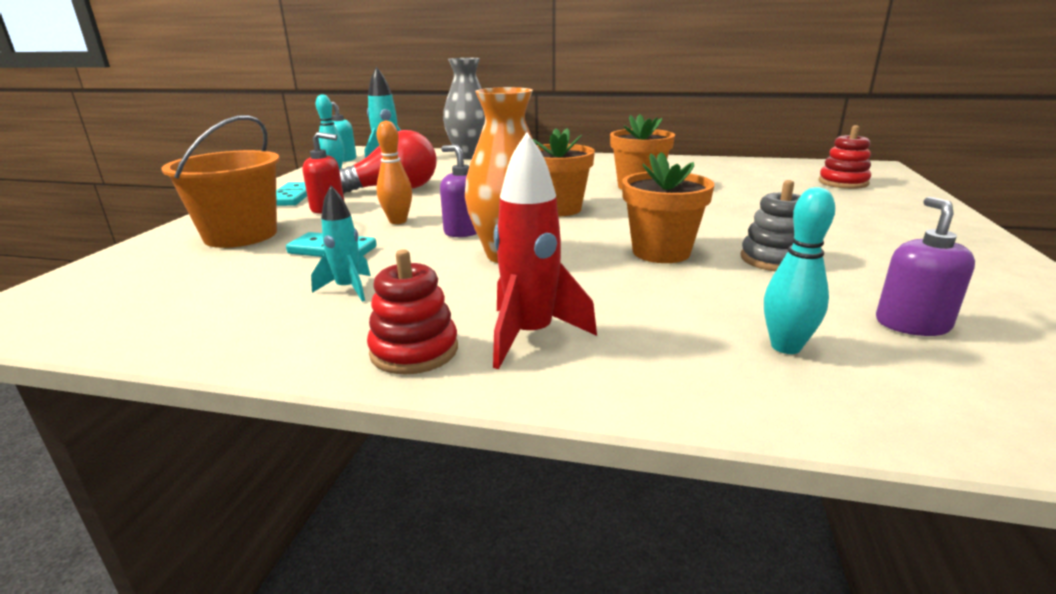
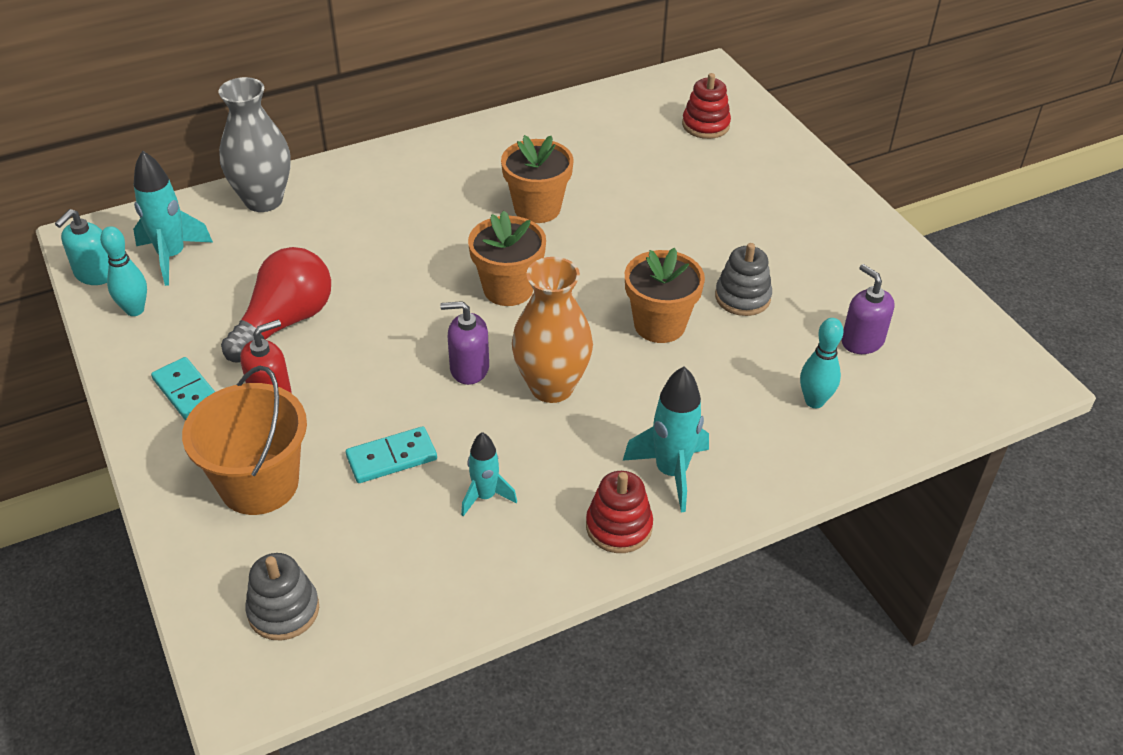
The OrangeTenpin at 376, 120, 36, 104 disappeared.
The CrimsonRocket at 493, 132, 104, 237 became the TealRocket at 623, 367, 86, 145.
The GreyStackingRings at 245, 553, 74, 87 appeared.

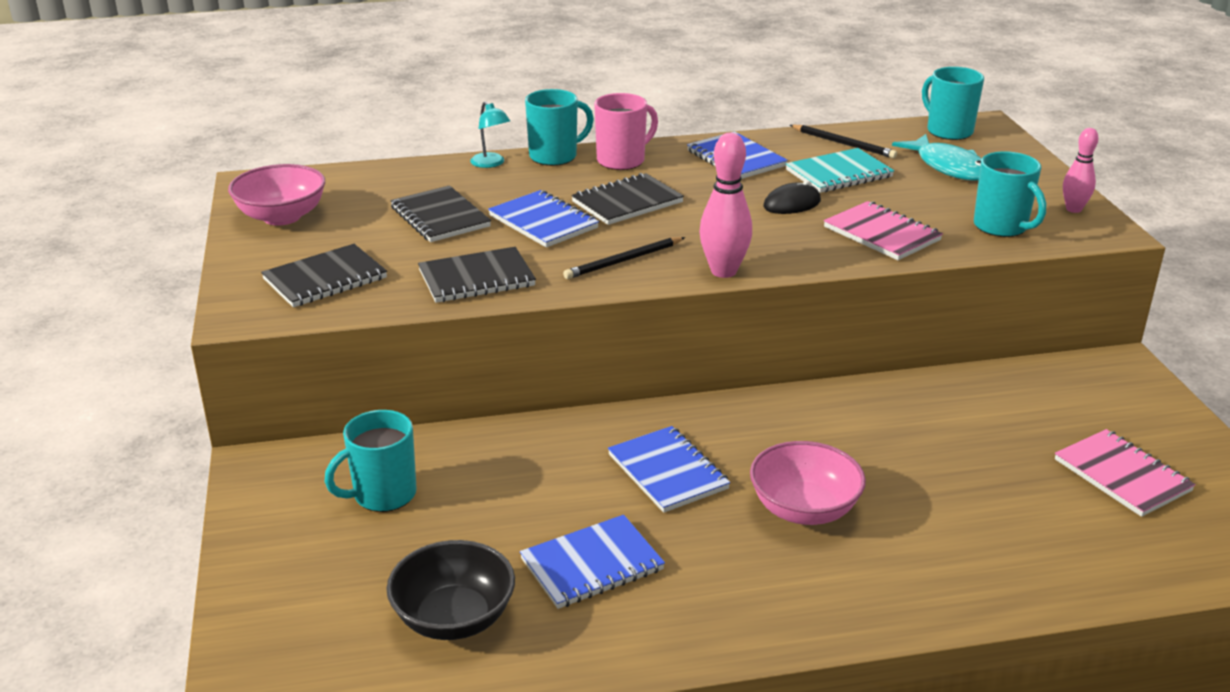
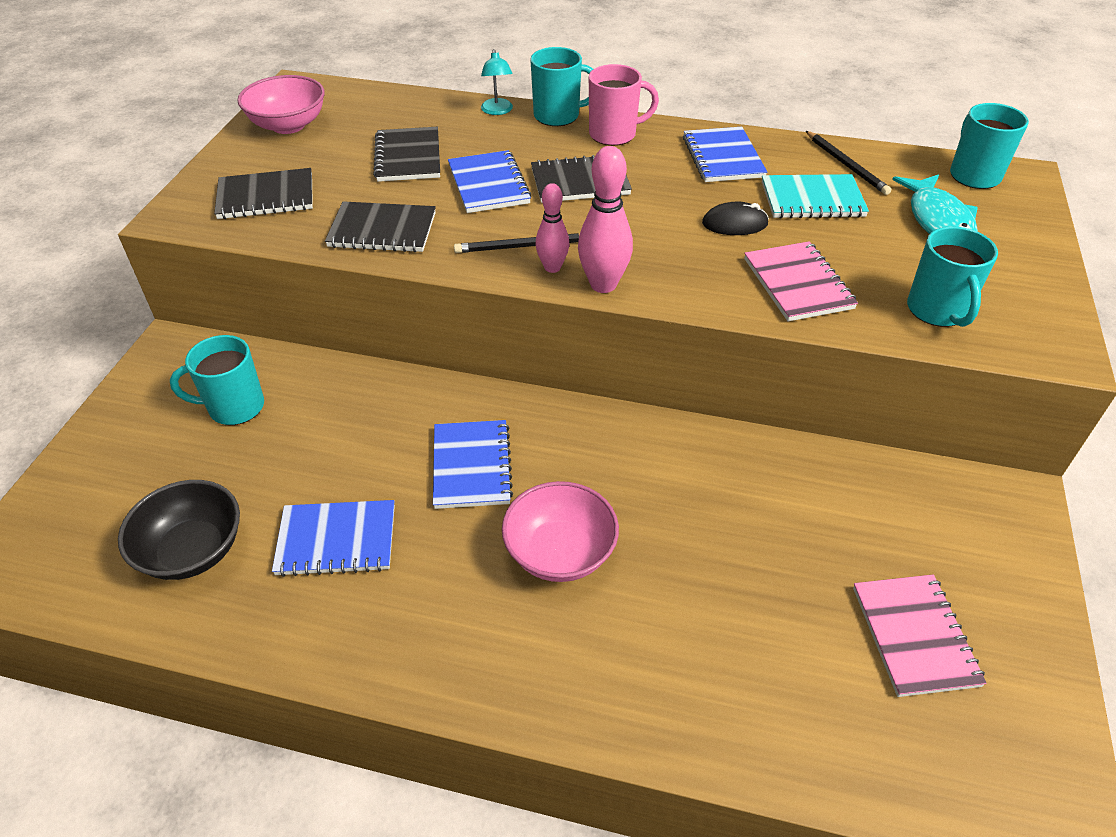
The PinkTenpin moved from 1063, 128, 35, 85 to 535, 183, 34, 90.

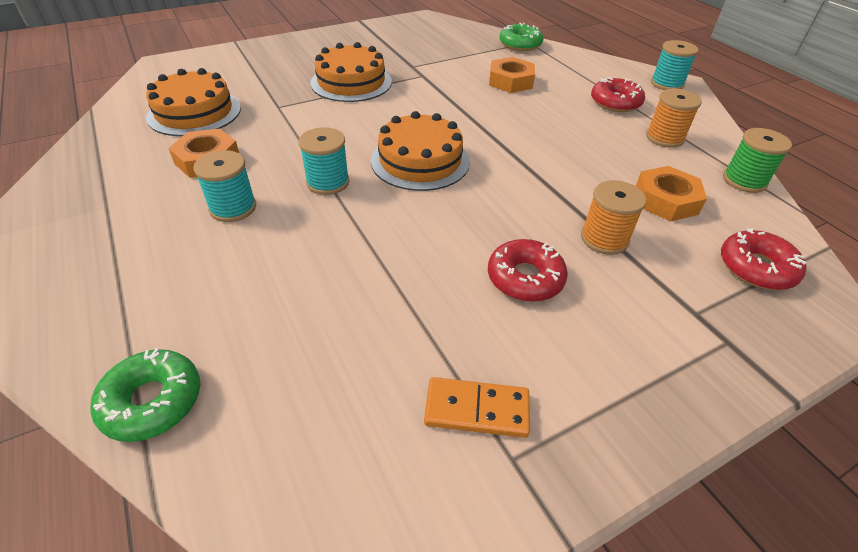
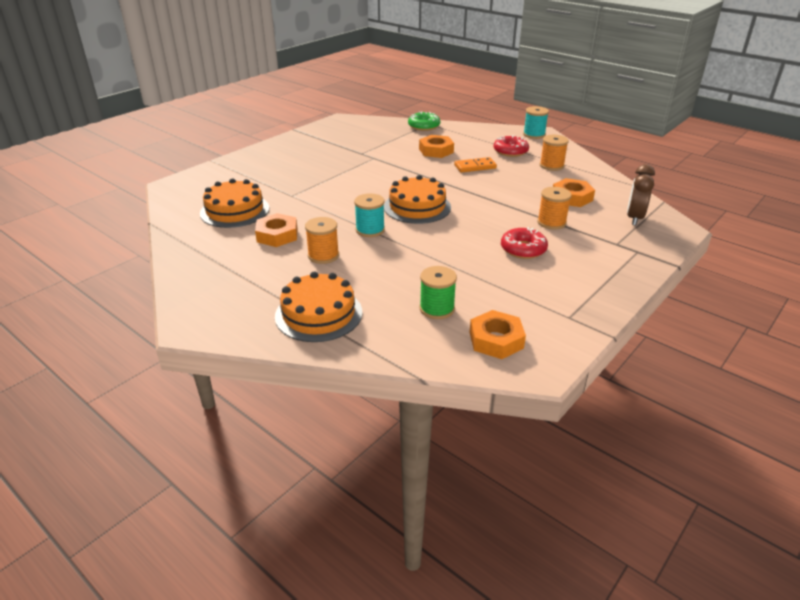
The GreenDoughnut at 91, 348, 109, 94 disappeared.
The TealBobbin at 193, 150, 63, 72 became the OrangeBobbin at 305, 217, 34, 47.
The OrangeGateau moved from 310, 42, 82, 60 to 275, 272, 88, 70.
The OrangeDomino moved from 424, 377, 106, 61 to 454, 157, 43, 16.
The CrimsonDoughnut at 721, 228, 85, 62 was replaced by the RussetAlarmClock at 627, 164, 28, 61.
The GreenBobbin moved from 723, 128, 69, 65 to 419, 266, 38, 53.
The OrangeHexNut at 470, 310, 56, 49 appeared.

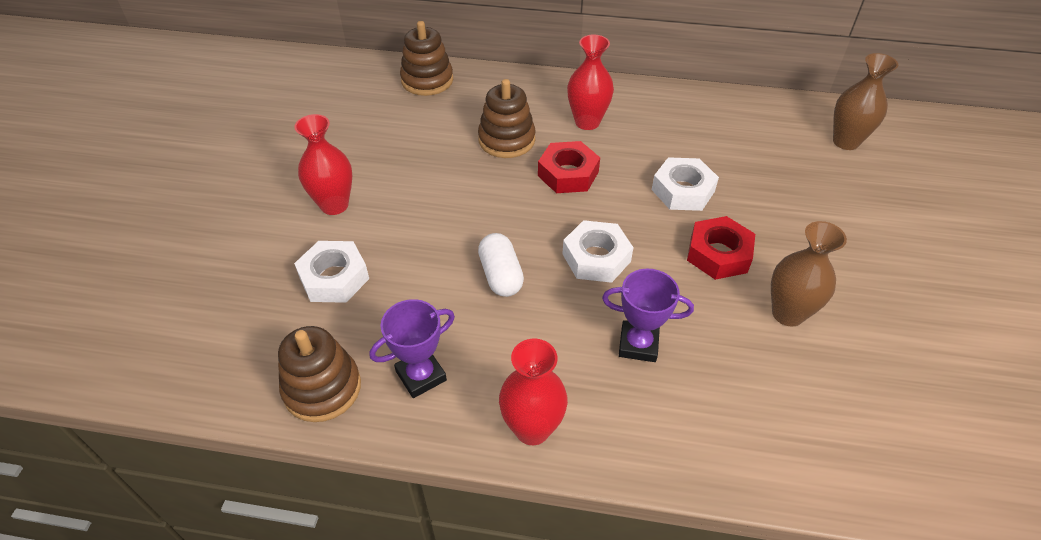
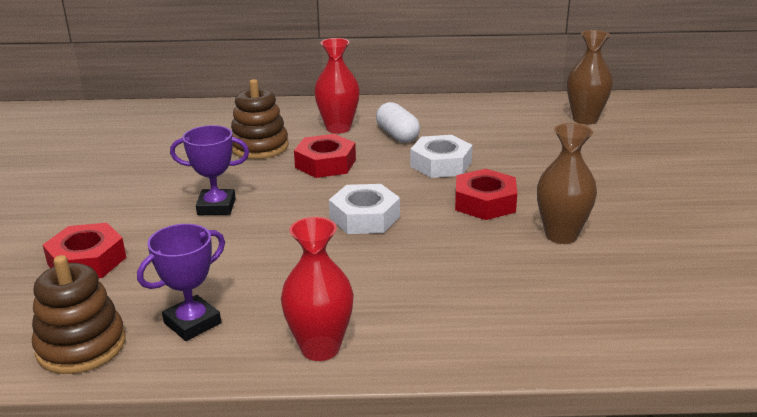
The CrimsonFlowerVase at 294, 114, 58, 101 disappeared.
The WhiteHexNut at 294, 241, 75, 62 became the CrimsonHexNut at 43, 223, 83, 55.
The RussetStackingRings at 400, 21, 53, 75 disappeared.
The WhitePillShape moved from 478, 233, 46, 64 to 376, 102, 44, 41.
The PurplePrizeCup moved from 602, 269, 92, 93 to 170, 125, 79, 90.

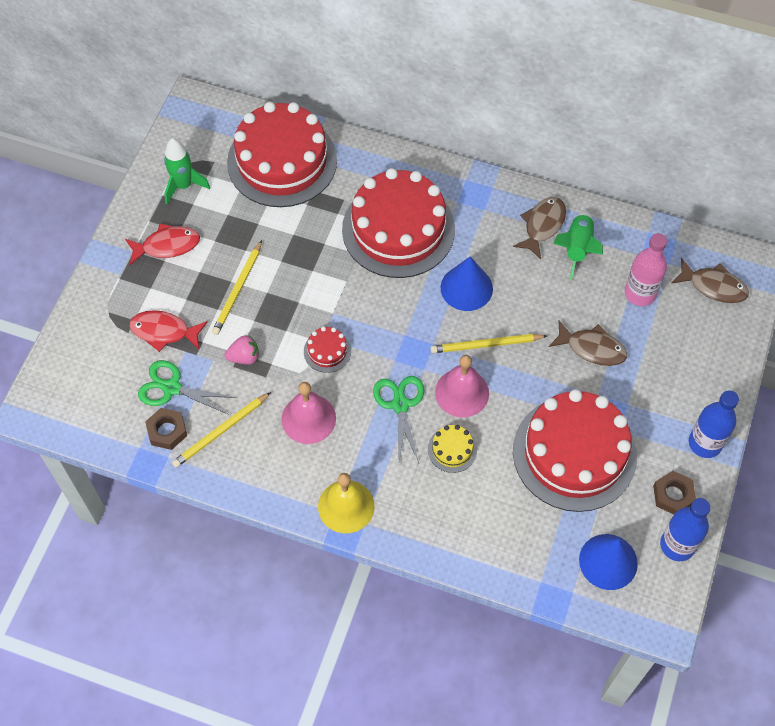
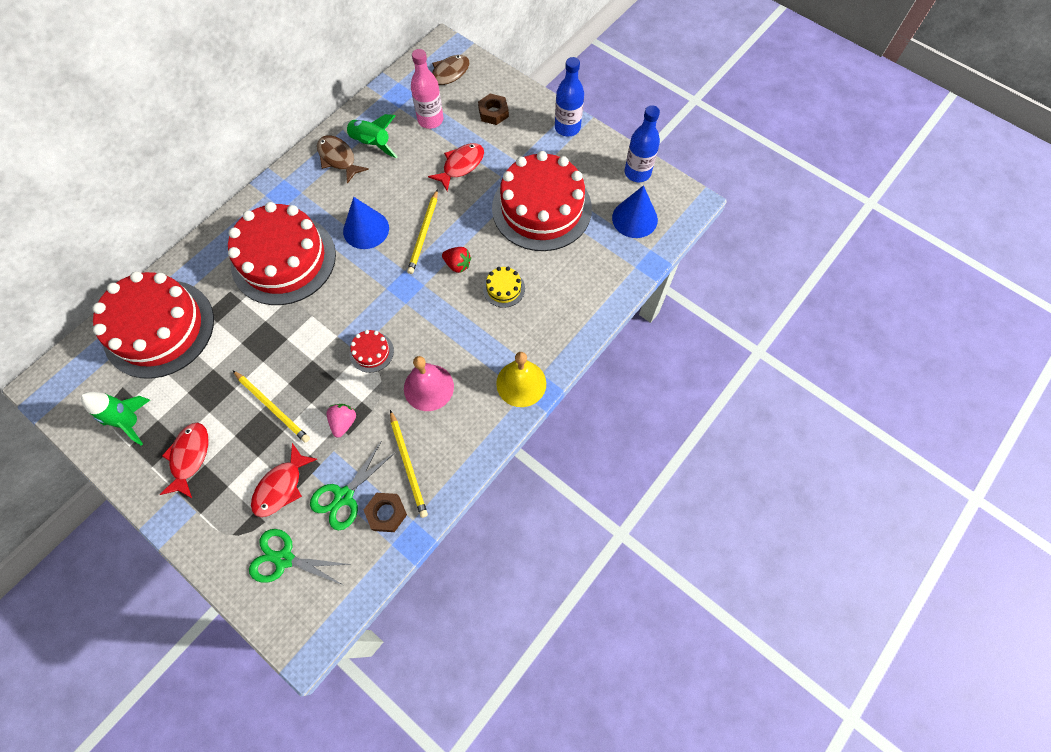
The GreenPairOfScissors moved from 373, 376, 51, 87 to 249, 529, 103, 56.
The PinkBell at 435, 355, 54, 62 was replaced by the CrimsonStrawberry at 442, 247, 29, 26.
The RussetToyFish at 549, 321, 78, 45 became the CrimsonToyFish at 428, 143, 56, 48.
The RussetHexNut moved from 653, 471, 43, 44 to 478, 93, 31, 32.

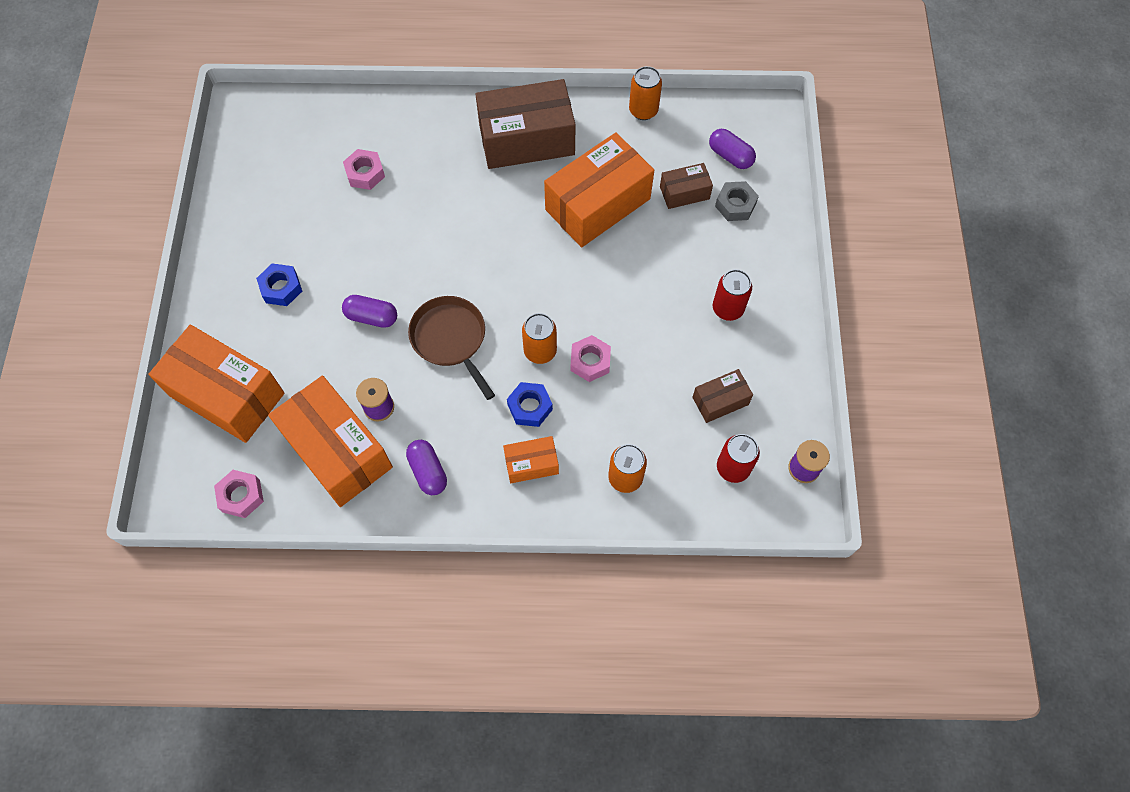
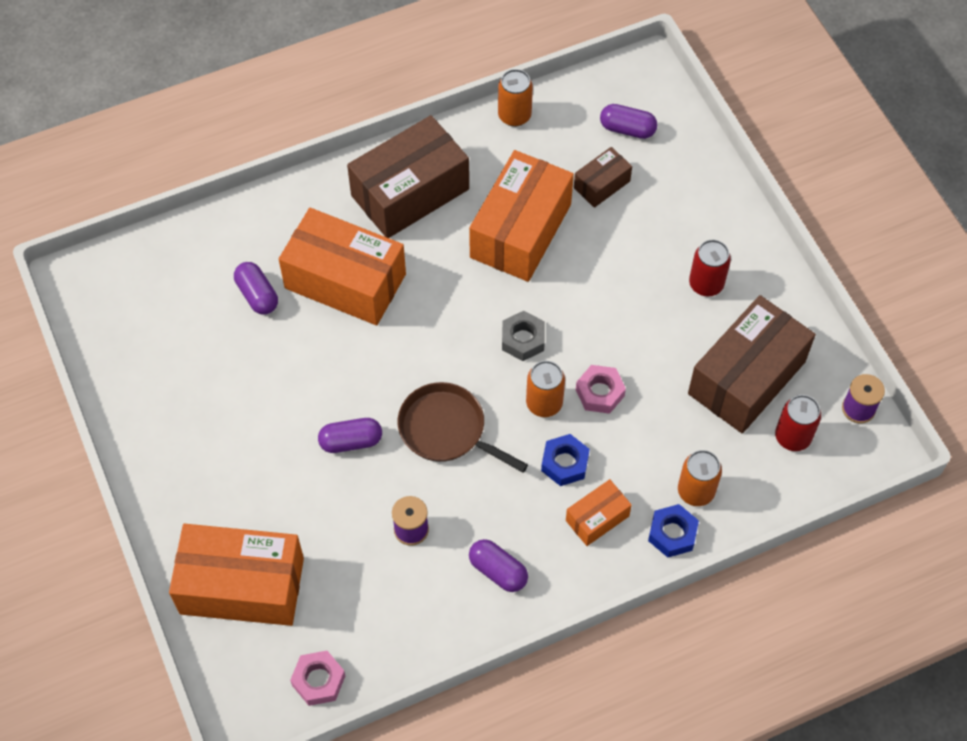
The CobaltHexNut moved from 256, 263, 46, 43 to 648, 504, 51, 53.
The OrangeBox moved from 268, 376, 125, 131 to 279, 208, 127, 117.
The PinkHexNut at 343, 149, 42, 41 was replaced by the PurplePillShape at 234, 262, 44, 53.
The RussetBox at 692, 369, 61, 54 changed to 2.05 times the size.
The GreyHexNut moved from 715, 181, 44, 40 to 502, 311, 43, 50.

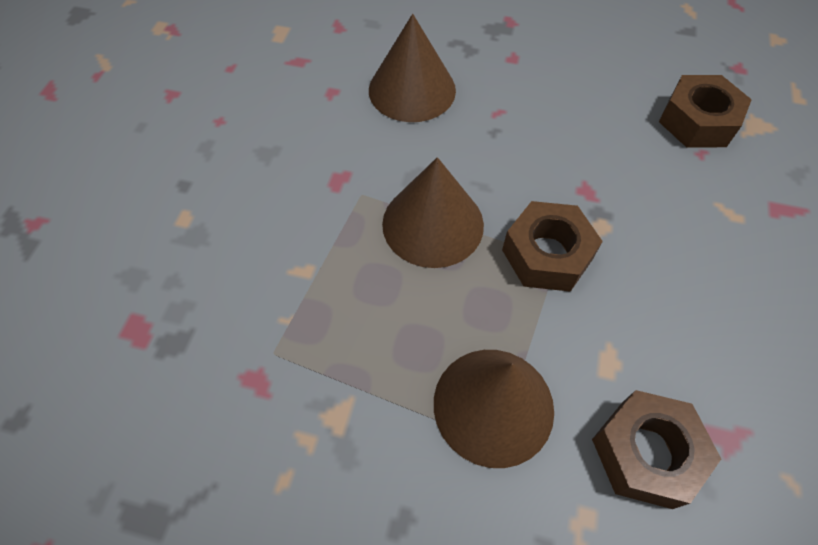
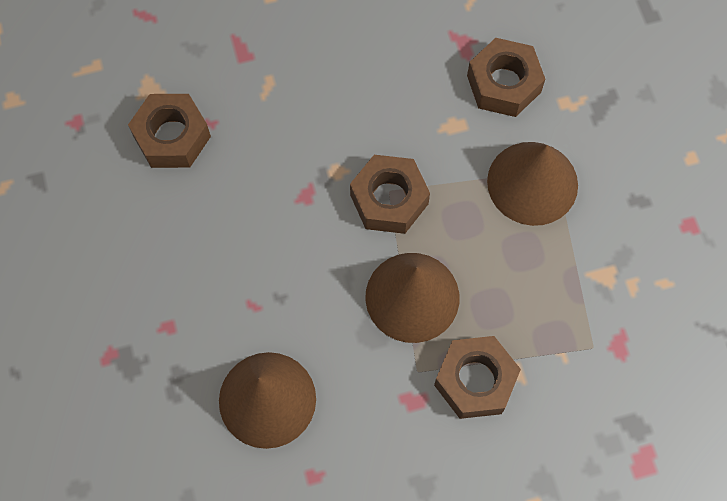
The RussetHexNut at 434, 336, 87, 83 appeared.

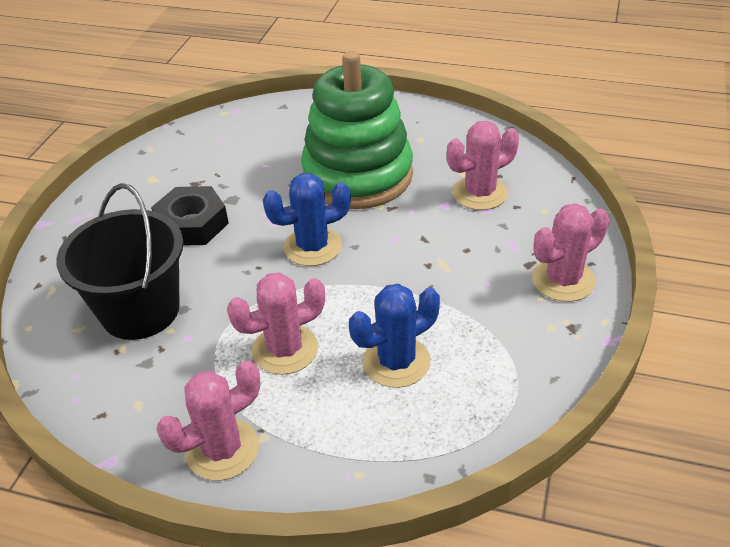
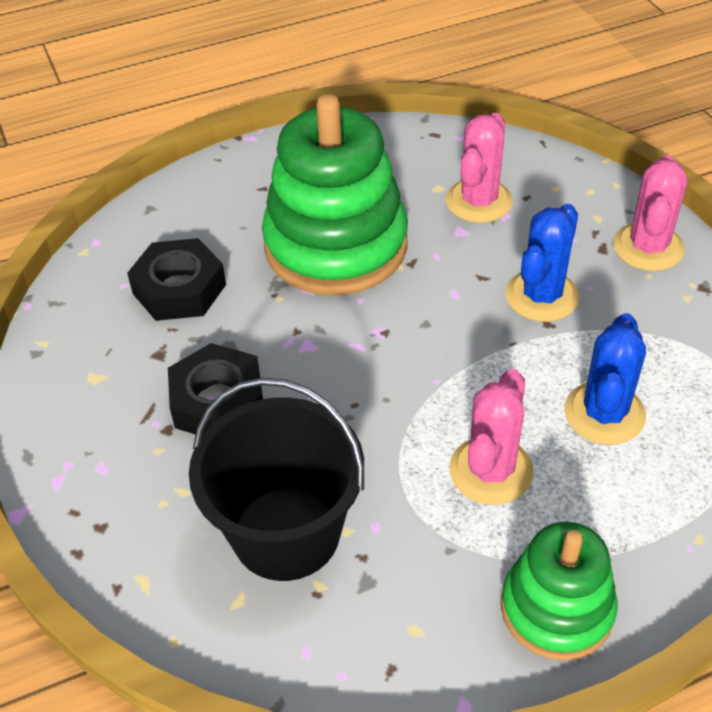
The PinkPricklyPlant at 156, 360, 104, 120 was replaced by the GreenStackingRings at 501, 522, 117, 139.
The CobaltPricklyPlant moved from 263, 173, 88, 93 to 506, 204, 73, 118.
The EbonyHexNut at 127, 238, 99, 83 appeared.

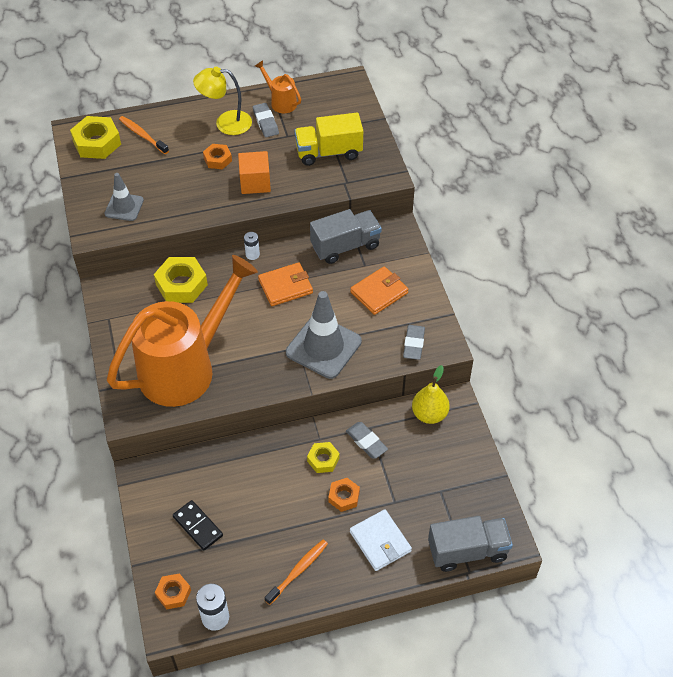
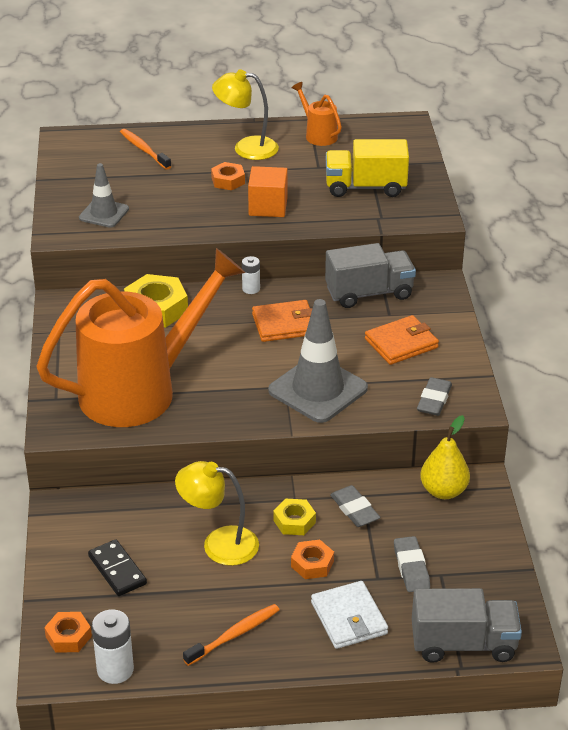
The GoldenHexNut at 70, 116, 51, 43 disappeared.
The GreyEraser moved from 253, 103, 26, 34 to 394, 536, 36, 56.
The GoldenDeskLamp at 175, 461, 84, 105 appeared.

